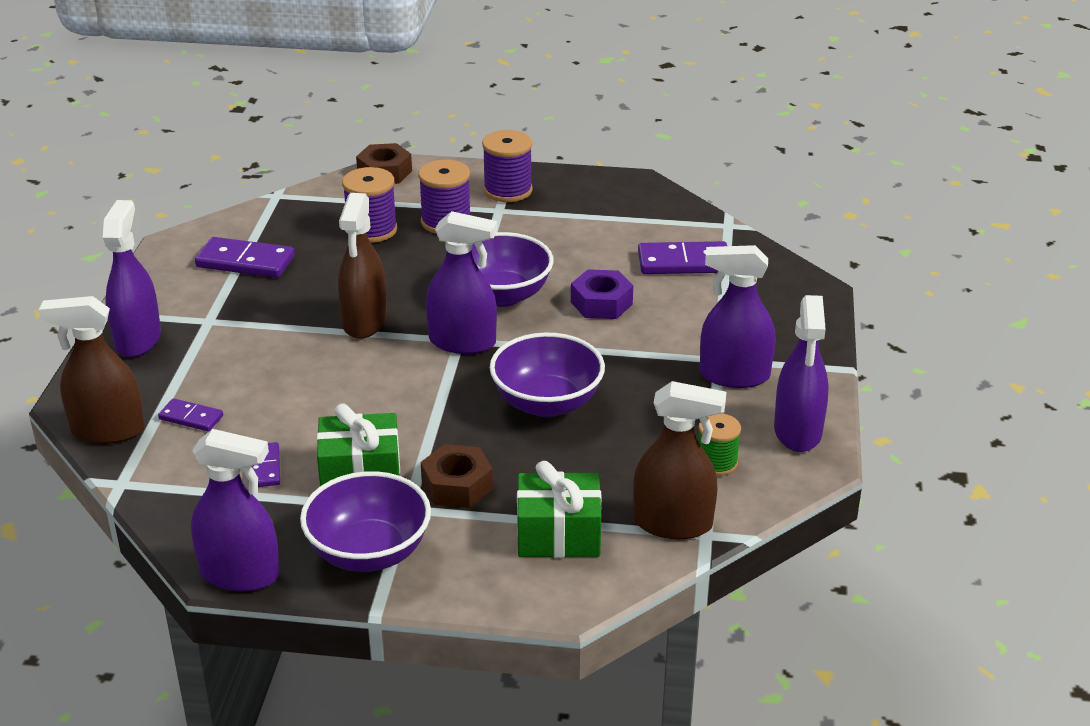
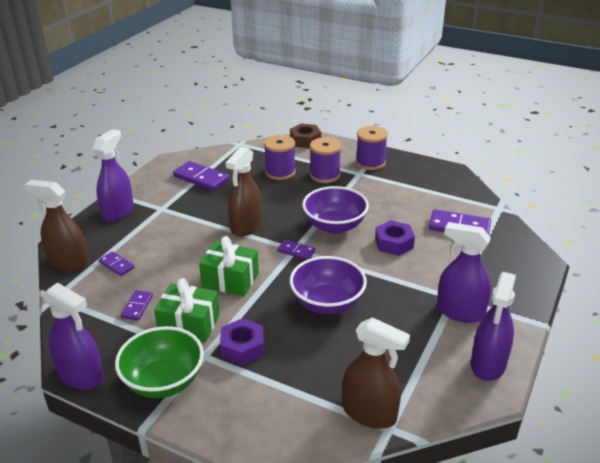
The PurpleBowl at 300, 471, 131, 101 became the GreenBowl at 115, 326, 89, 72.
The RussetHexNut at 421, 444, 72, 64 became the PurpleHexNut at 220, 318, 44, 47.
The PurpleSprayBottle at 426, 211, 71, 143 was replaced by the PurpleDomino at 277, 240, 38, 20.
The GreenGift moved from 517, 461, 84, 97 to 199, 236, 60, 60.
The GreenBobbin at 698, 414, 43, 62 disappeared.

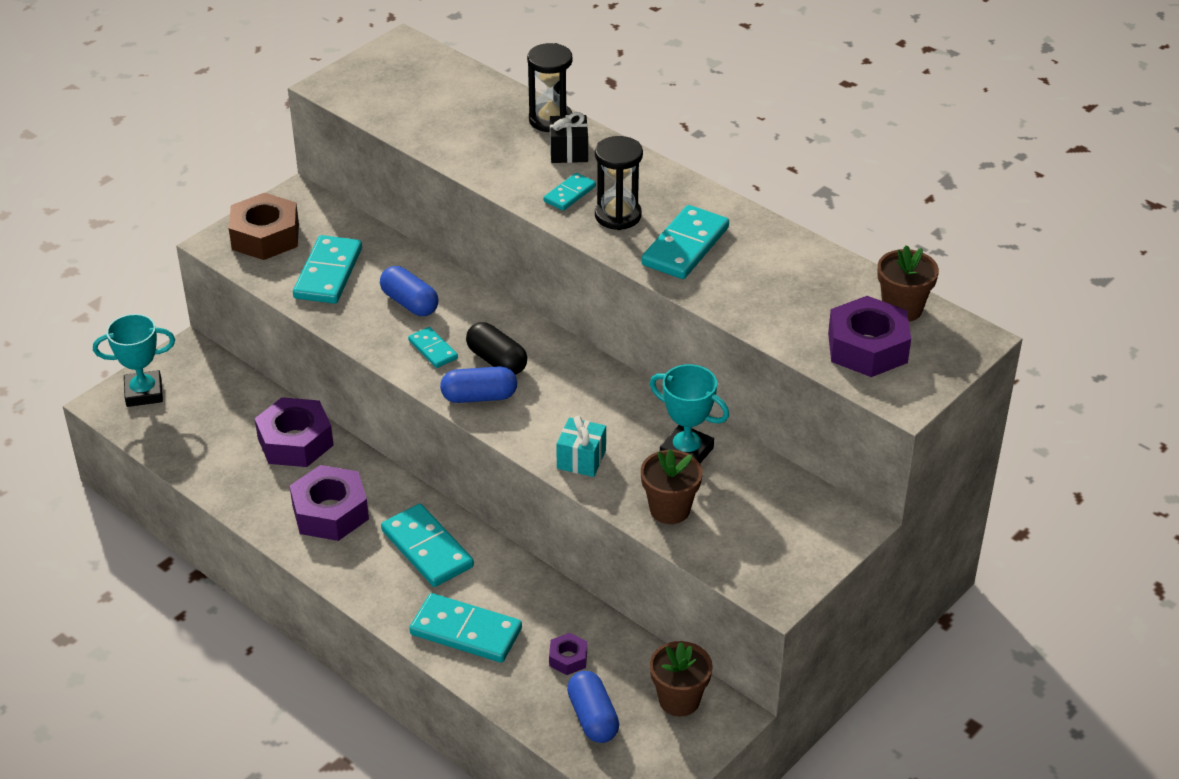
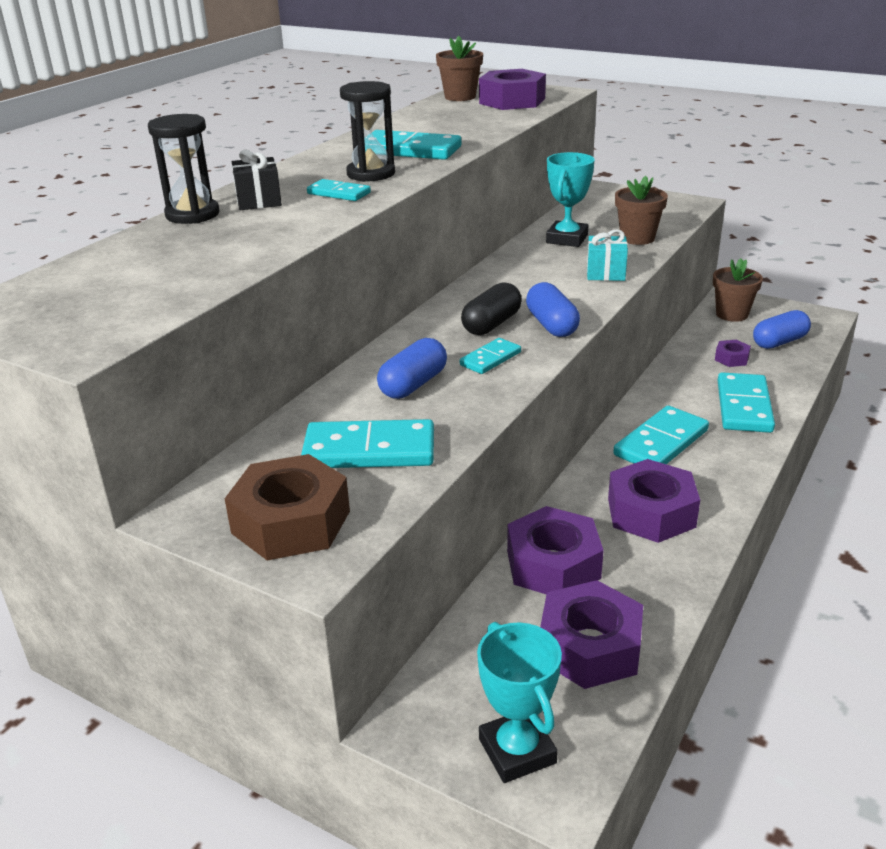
The PurpleHexNut at 540, 580, 103, 109 appeared.

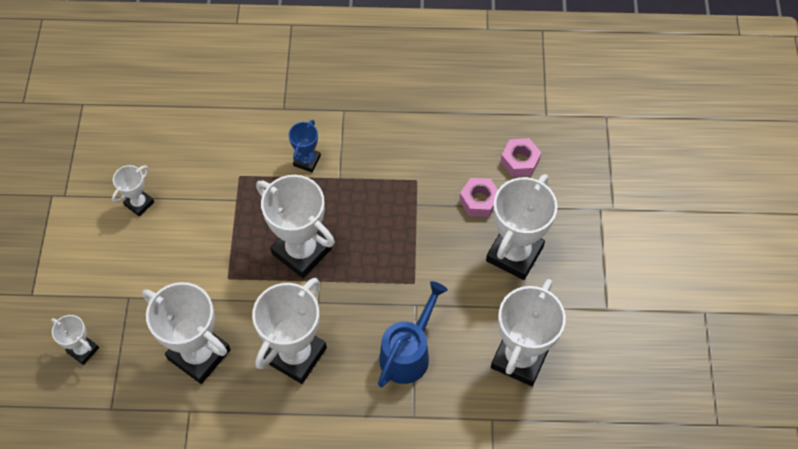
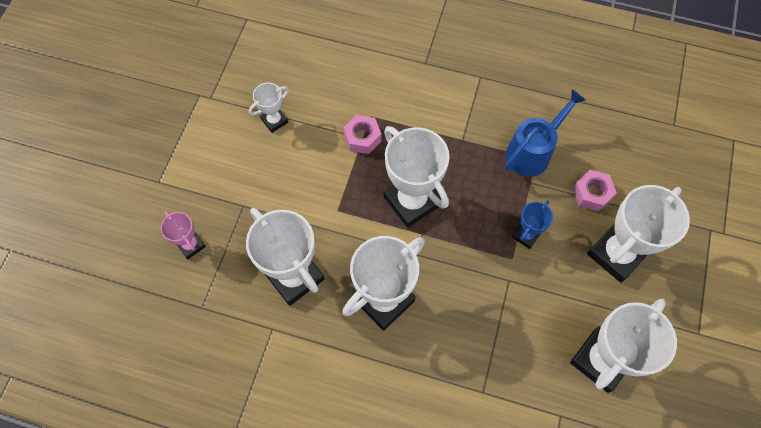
The WhitePrizeCup at 51, 315, 48, 50 became the PinkPrizeCup at 161, 211, 45, 48.
The CobaltPrizeCup moved from 288, 120, 33, 52 to 512, 200, 41, 49.
The CobaltWateringPot moved from 378, 281, 70, 106 to 504, 90, 82, 87.
The PinkHexNut moved from 500, 138, 41, 39 to 343, 115, 38, 39.

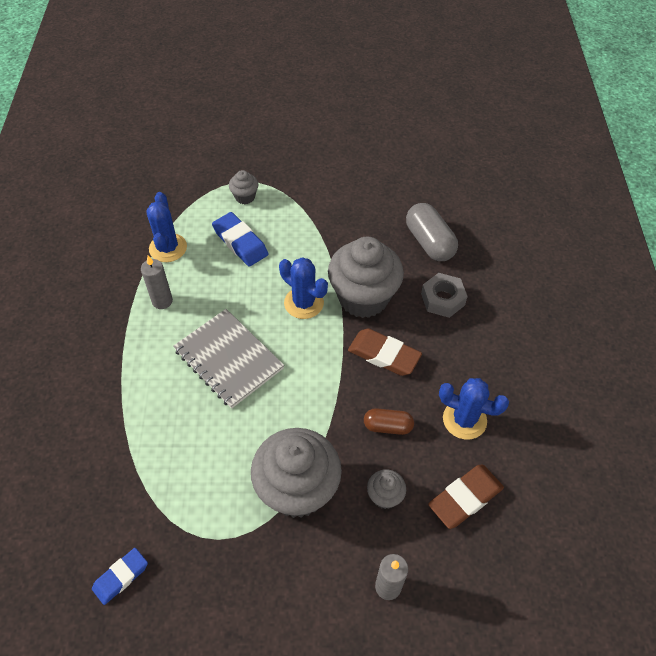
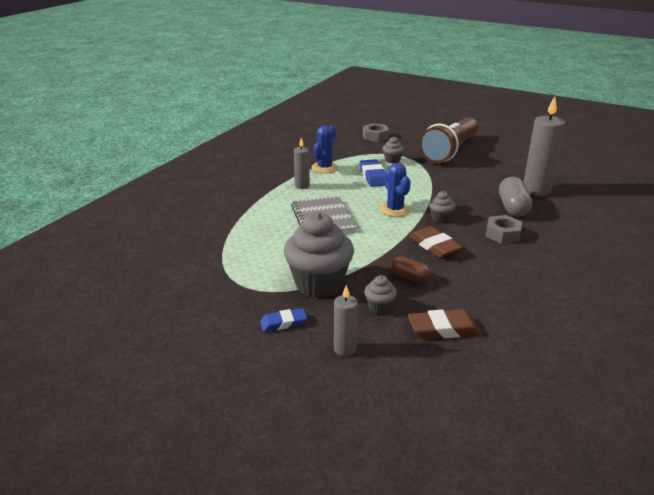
The CobaltEraser moved from 92, 548, 56, 57 to 260, 308, 47, 24.
The GreyMuffin at 328, 237, 76, 81 changed to 0.45 times the size.
The CobaltPricklyPlant at 439, 378, 70, 62 disappeared.
The GreyHexNut at 363, 123, 26, 19 appeared.
The RussetPocketTorch at 419, 118, 59, 45 appeared.
The GreyWaxCandle at 524, 96, 41, 100 appeared.

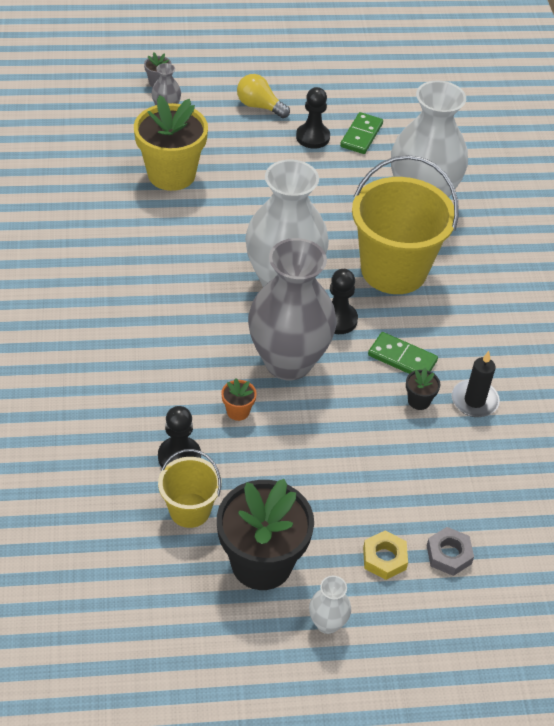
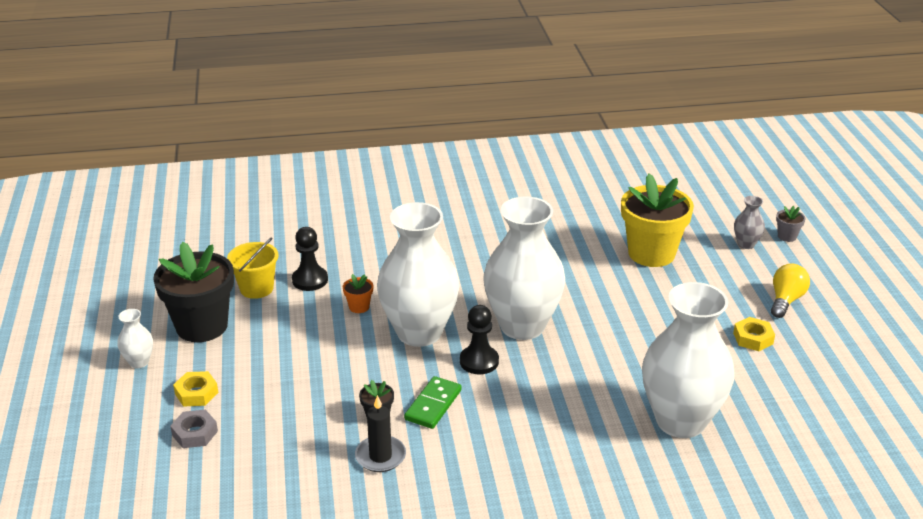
The GreyFlowerVase at 248, 238, 89, 142 became the WhiteFlowerVase at 377, 202, 83, 145.
The EbonyChessPawn at 296, 87, 34, 62 was replaced by the GoldenHexNut at 733, 317, 42, 34.
The GreenDomino at 340, 112, 43, 42 disappeared.
The GoldenPail at 352, 155, 107, 139 disappeared.

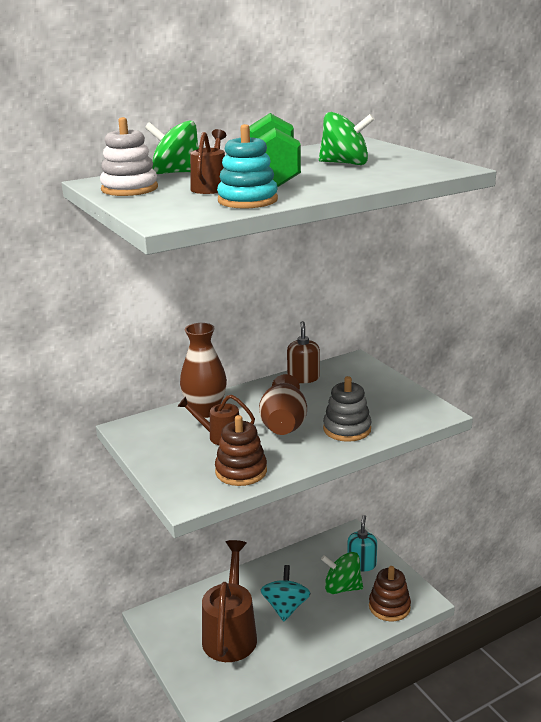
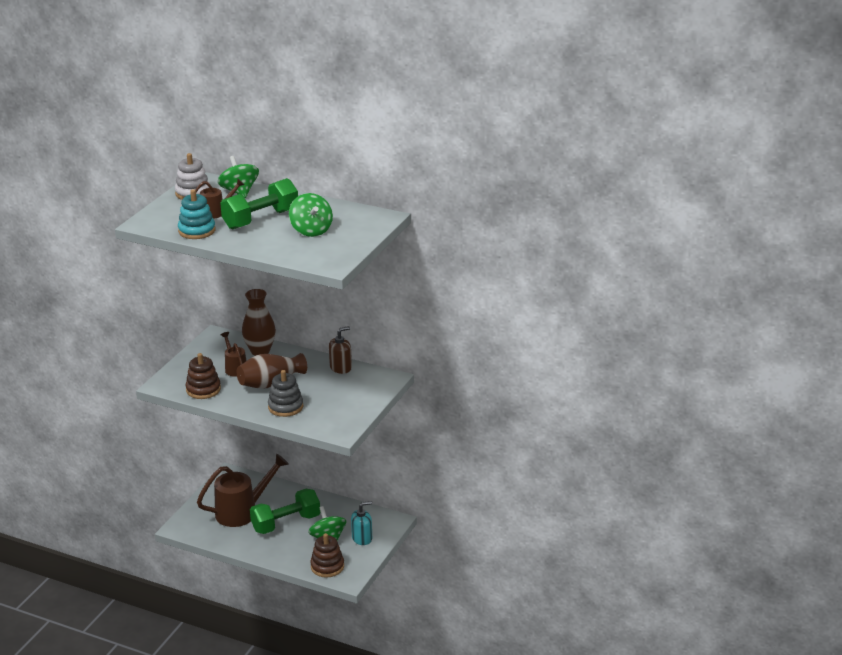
The TealWhirligig at 261, 565, 50, 57 was replaced by the GreenFreeWeight at 250, 489, 70, 45.

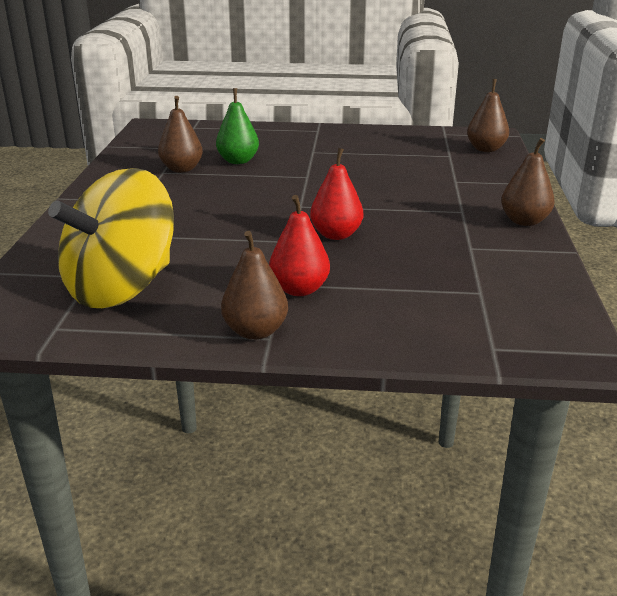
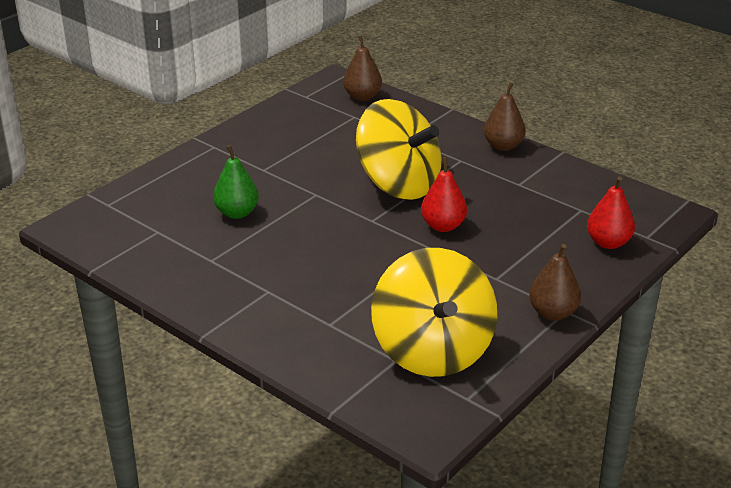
The RussetPear at 158, 96, 45, 76 disappeared.
The CrimsonPear moved from 269, 195, 61, 101 to 587, 176, 48, 73.
The GoldenWhirligig at 356, 99, 85, 101 appeared.

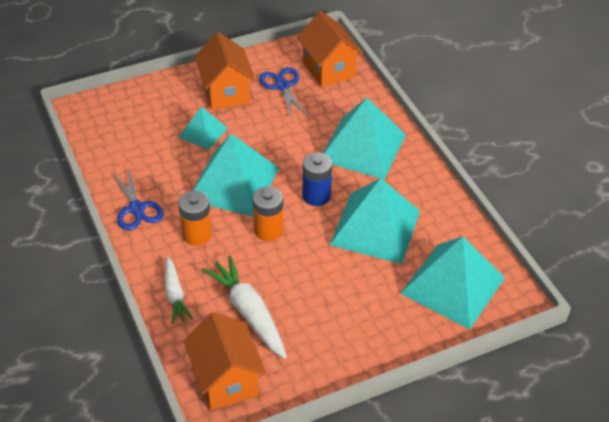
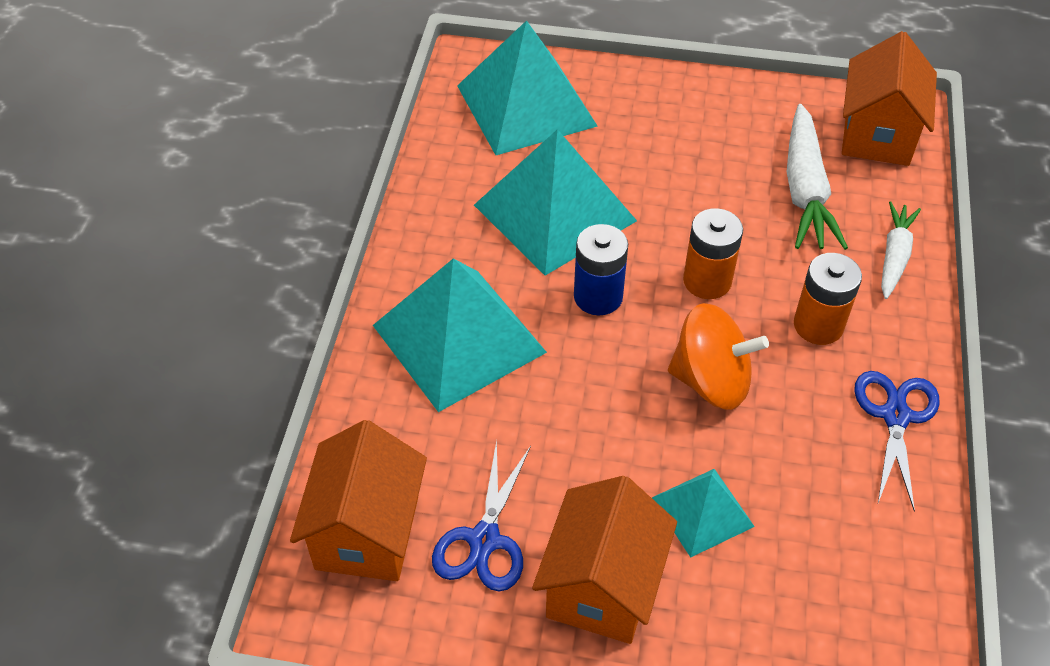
The TealSolidPyramid at 193, 134, 86, 83 was replaced by the OrangeWhirligig at 668, 303, 101, 107.

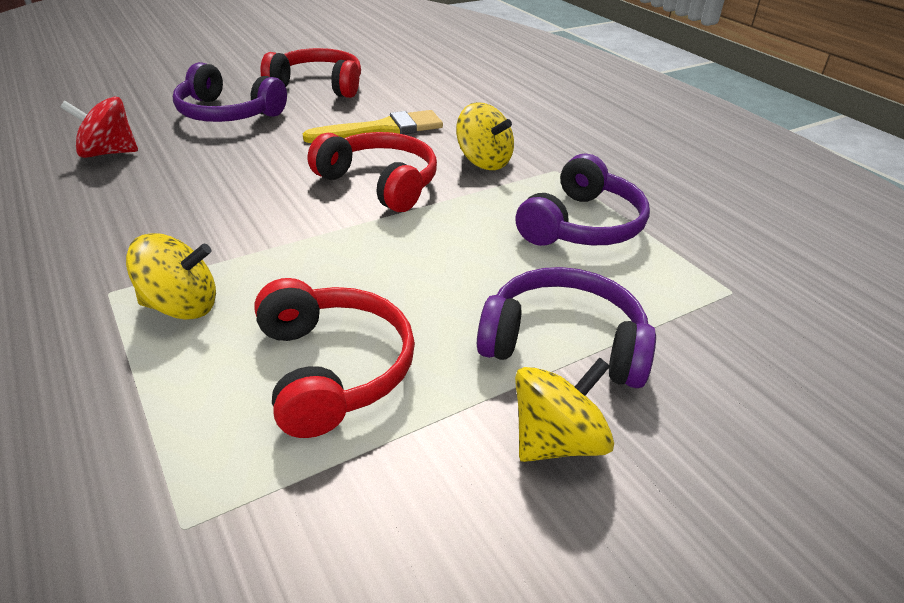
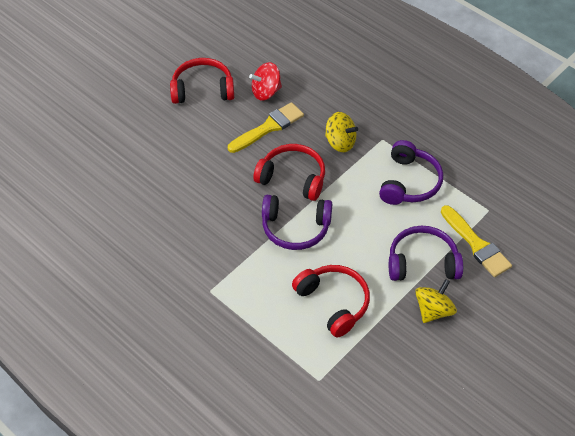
The CrimsonWhirligig moved from 60, 96, 78, 62 to 249, 62, 33, 39.
The GoldenWhirligig at 126, 233, 90, 87 disappeared.
The PurpleOverEarHeadphones moved from 173, 62, 114, 60 to 262, 195, 70, 55.
The GoldenPaintBrush at 441, 205, 71, 72 appeared.

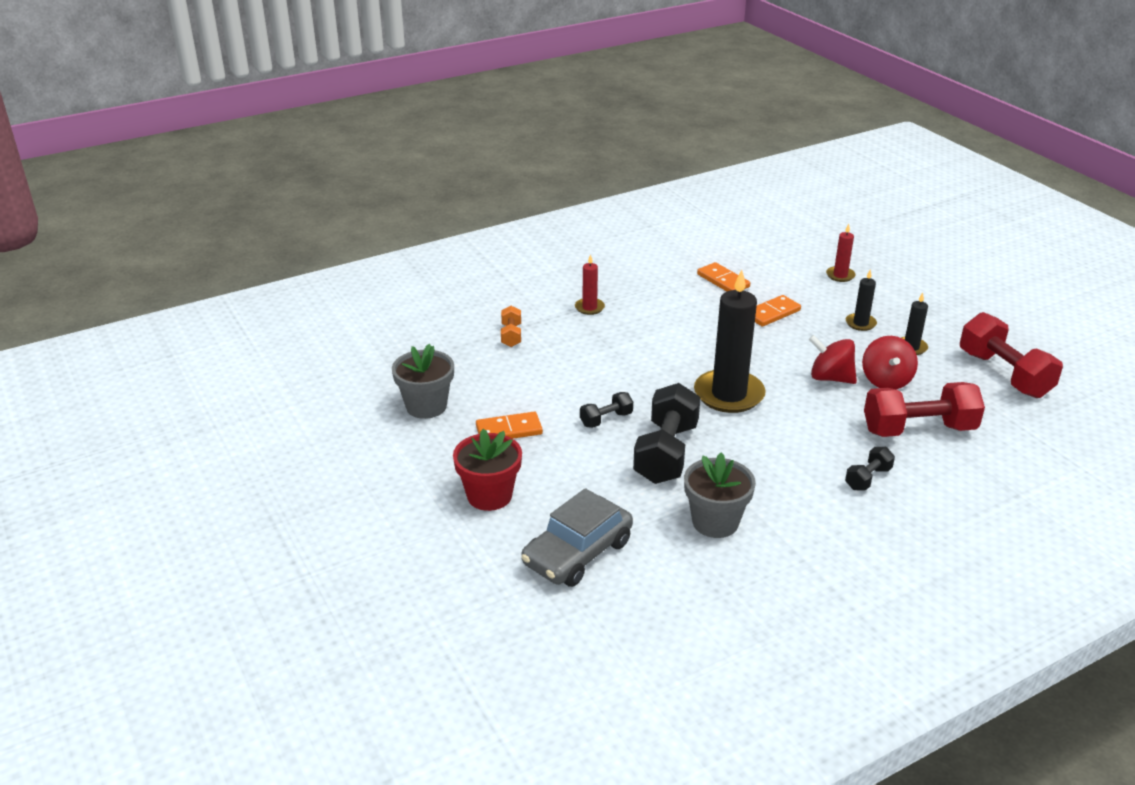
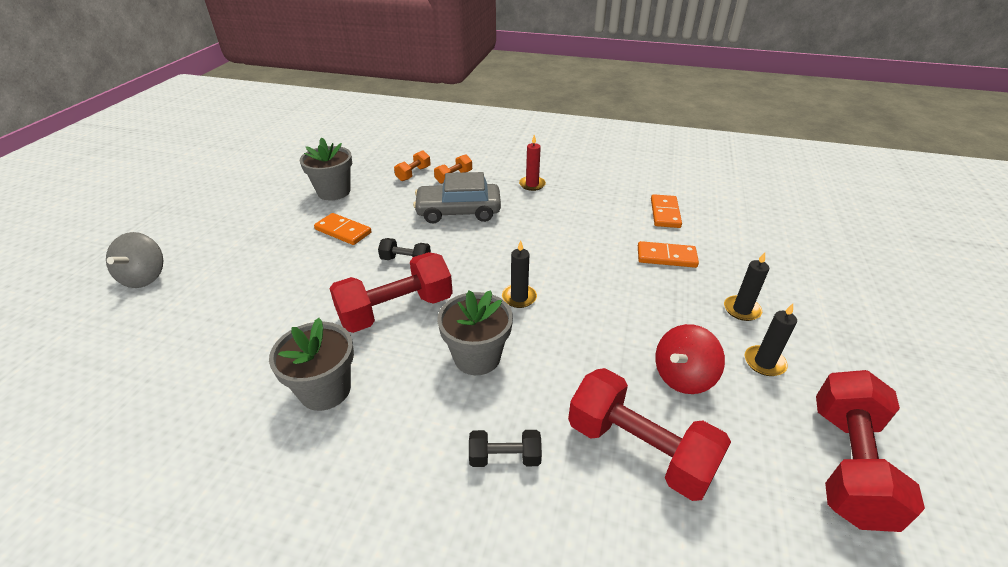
The CrimsonFlowerPot at 453, 429, 69, 82 disappeared.
The GreyCar moved from 521, 488, 112, 99 to 413, 172, 88, 52.
The EbonyFreeWeight at 633, 383, 68, 101 became the CrimsonFreeWeight at 329, 252, 124, 81.
The EbonyWaxCandle at 694, 269, 72, 144 changed to 0.48 times the size.
The CrimsonWhirligig at 809, 335, 48, 49 disappeared.
The CrimsonWaxCandle at 826, 224, 29, 58 disappeared.
The GreyWhirligig at 106, 232, 57, 56 appeared.
The OrangeFreeWeight at 394, 150, 37, 31 appeared.
The GreyFlowerPot at 437, 290, 76, 85 appeared.

